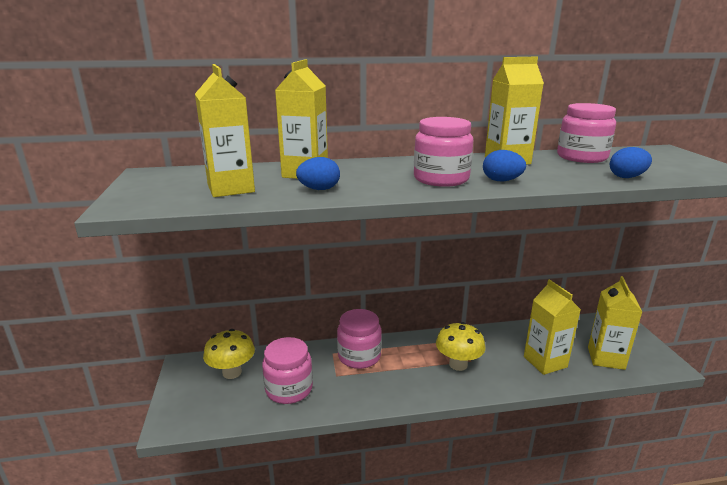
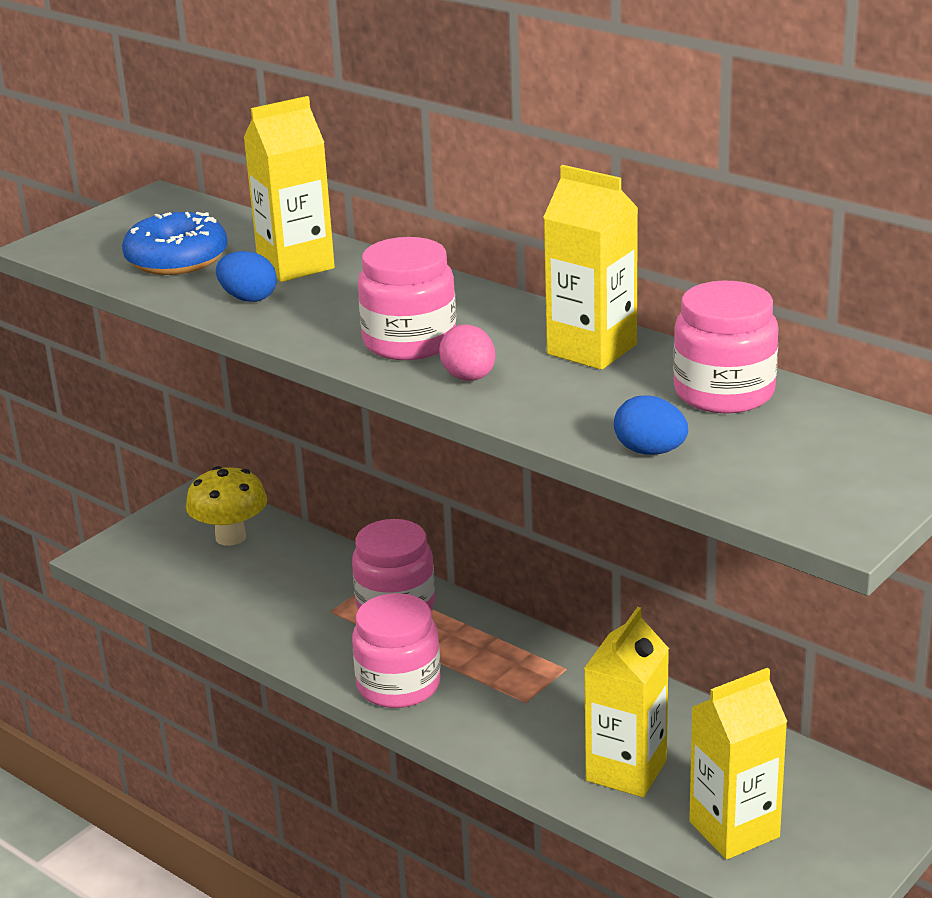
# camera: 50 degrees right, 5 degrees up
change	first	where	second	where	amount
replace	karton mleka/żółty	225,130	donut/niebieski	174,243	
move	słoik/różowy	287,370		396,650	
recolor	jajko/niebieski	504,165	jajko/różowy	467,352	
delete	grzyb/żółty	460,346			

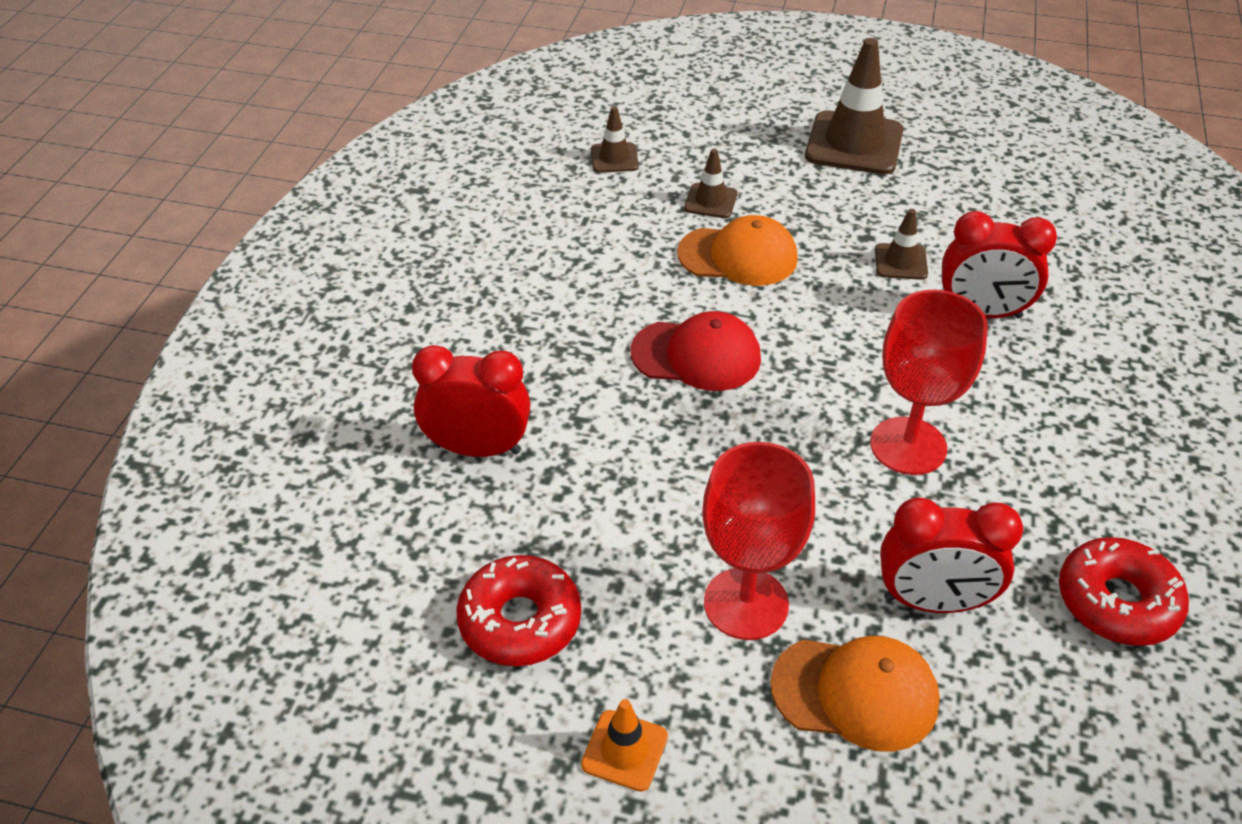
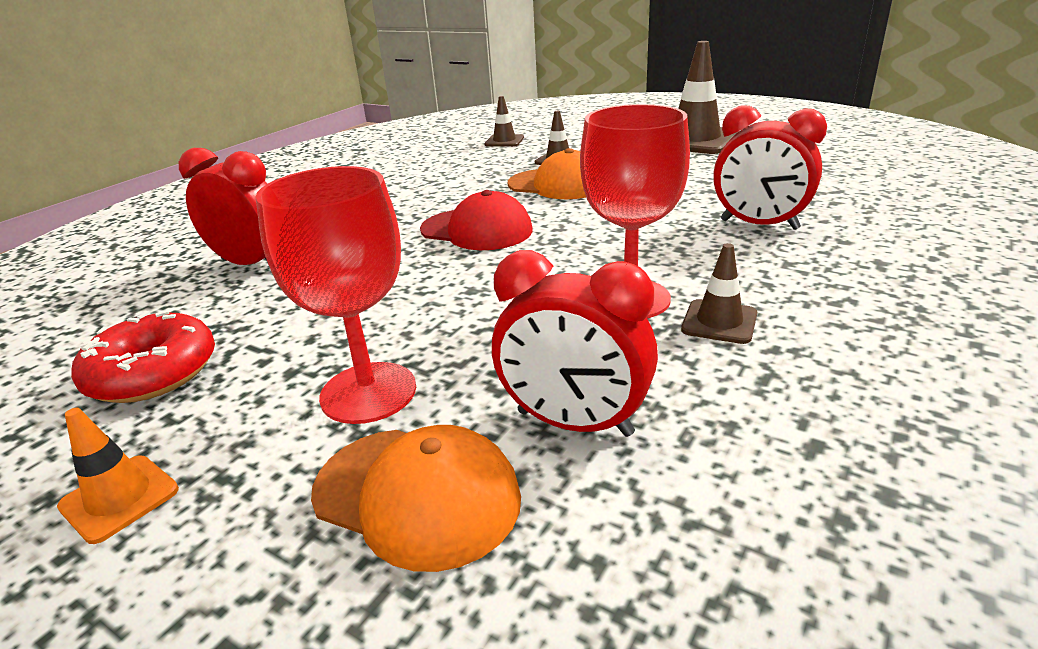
# camera: 20 degrees right, 15 degrees down
change	first	where	second	where	amount
move	pachołek/brązowy	901,244		719,293	
delete	donut/czerwony	1124,591			

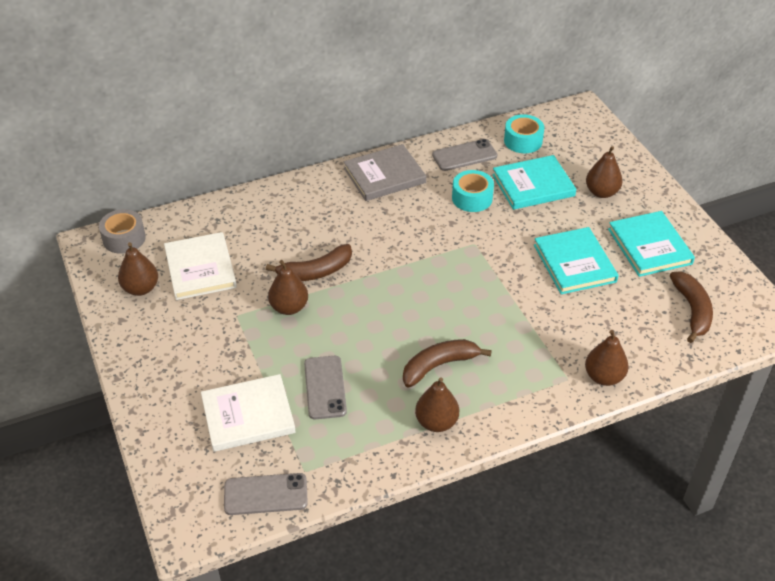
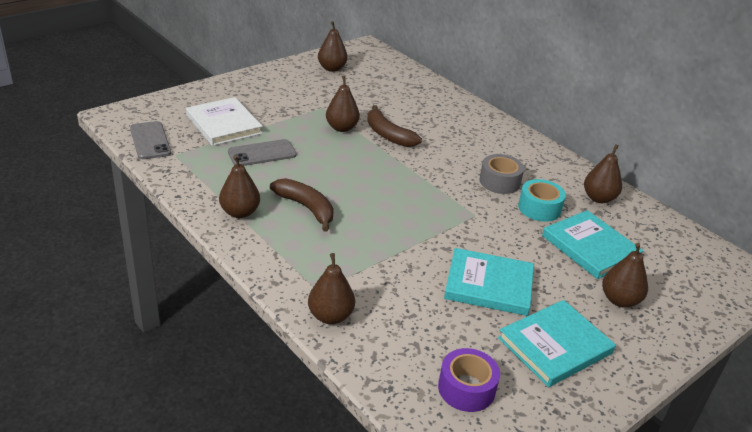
# camera: 70 degrees right, 10 degrees down
change	first	where	second	where	amount
replace	banan/brązowy	691,307	taśma klejąca/fioletowy	469,380	
rotate	książka/turkusowy	576,260		489,282	45 degrees clockwise
move	taśma klejąca/szary	122,231		501,174	
replace	telefon/szary	464,155	gruszka/brązowy	603,173	
delete	książka/biały	200,266			
delete	książka/szary	385,172			
delete	taśma klejąca/turkusowy	524,133			

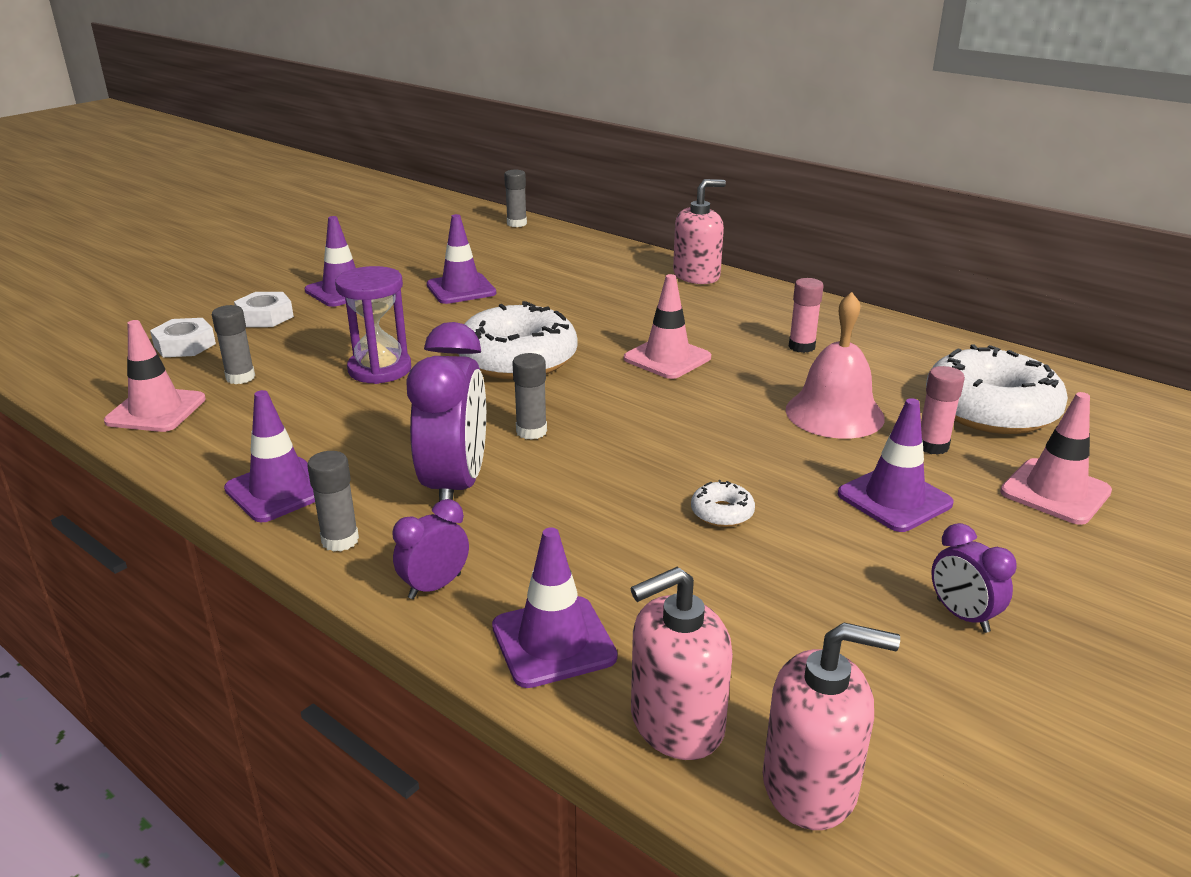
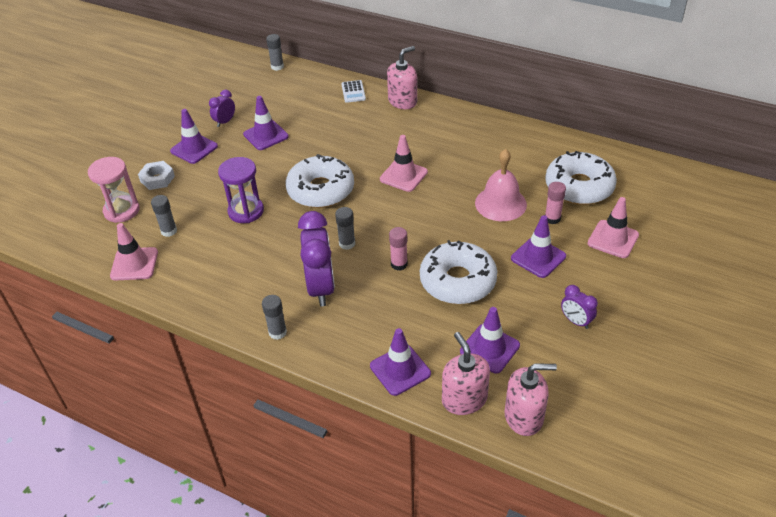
# camera: 10 degrees left, 15 degrees up
change	first	where	second	where	amount
replace	nakrętka/biały	183,337	klepsydra/różowy	114,190	
move	budzik/fioletowy	431,549		222,108	
insert			kalkulator/biały	353,91	
move	klej w sztyfcie/różowy	806,315		398,249	
resize	donut/biały	723,503		458,272	x2.44
rotate	dozownik mydła/różowy	682,663		466,373	105 degrees clockwise
move	pachołek/fioletowy	269,456		490,340	

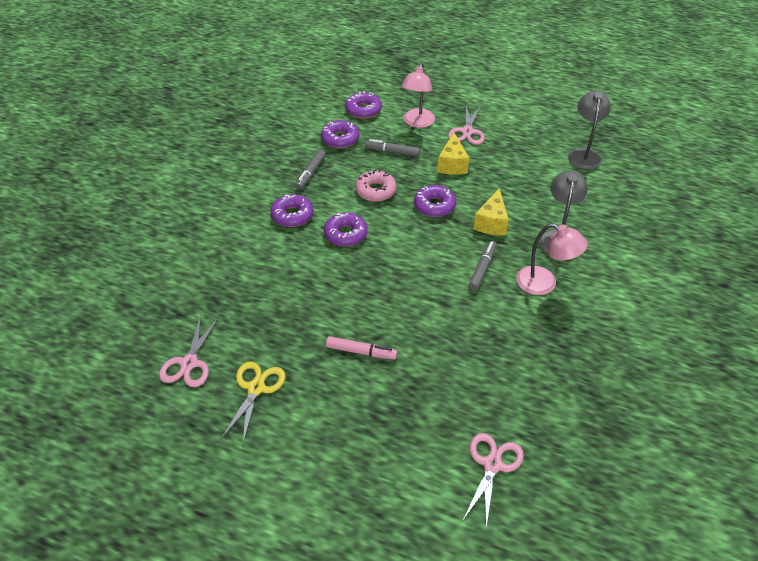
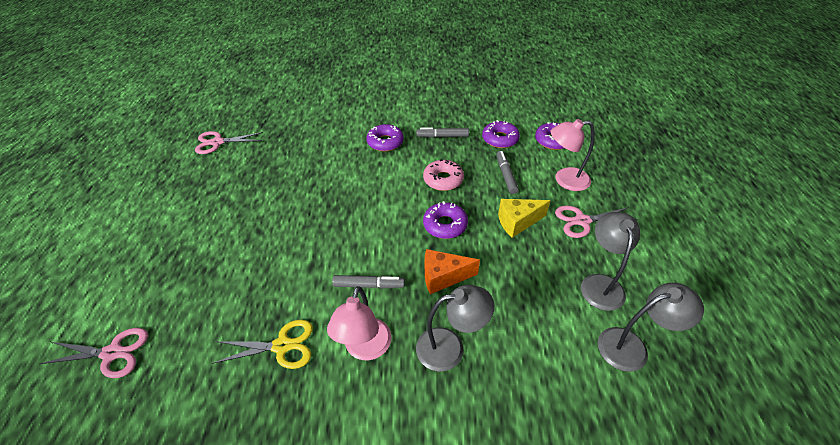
# camera: 70 degrees right, 0 degrees up
change	first	where	second	where	amount
move	nożyczki/żółty	253,402		262,344	
recolor	ser/żółty	491,211	ser/pomarańczowy	452,271	
insert			lampka/szary	610,261	
delete	donut/fioletowy	346,229			
delete	flamaster/różowy	362,348			

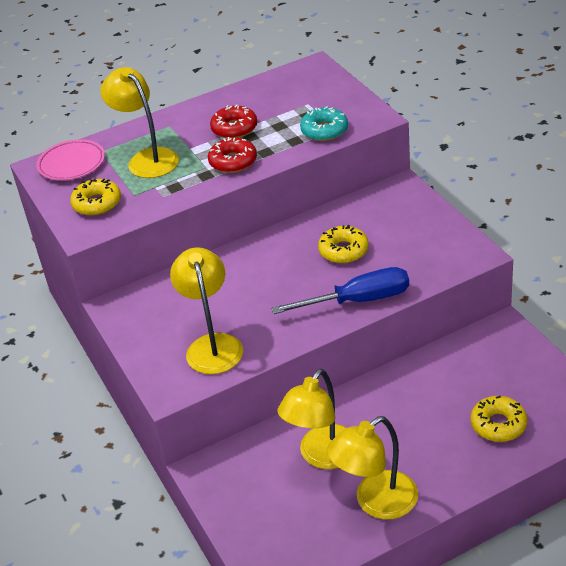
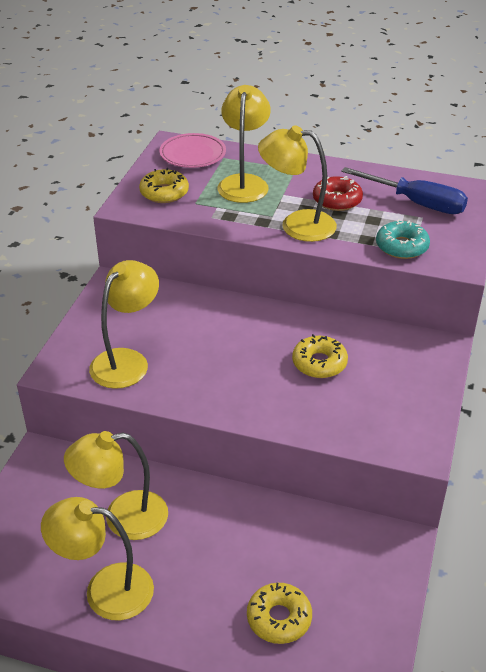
# camera: 40 degrees right, 0 degrees up
change	first	where	second	where	amount
replace	donut/czerwony	232,155	lampka/żółty	297,183	
move	śrubokręt/niebieski	340,290		404,190	

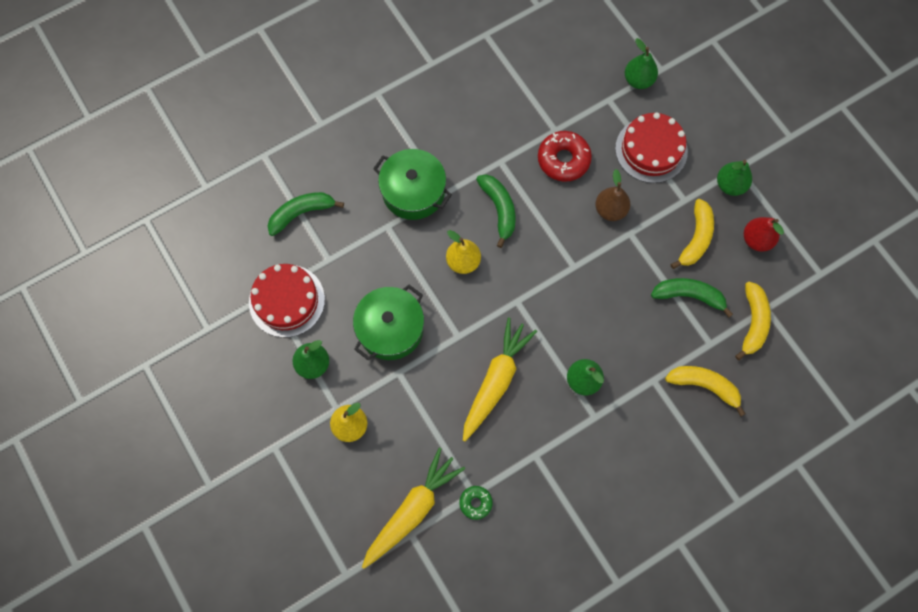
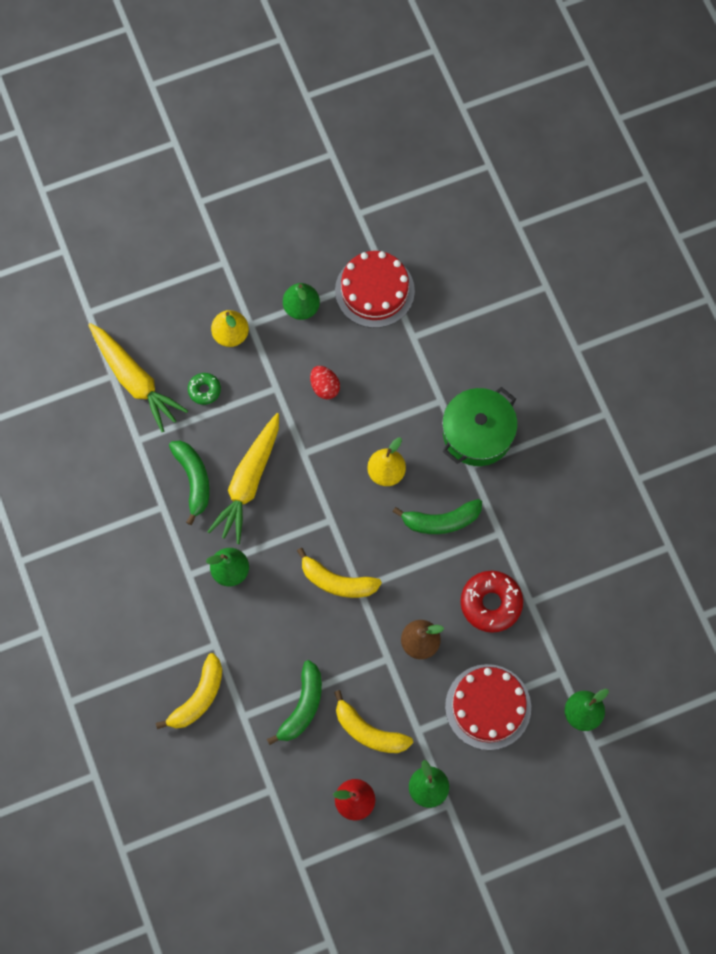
# camera: 100 degrees right, 0 degrees up
change	first	where	second	where	amount
move	banan/zielony	306,214		189,483	
move	donut/zielony	476,503		204,389	
rotate	marchewka/żółty	500,379		243,478	75 degrees clockwise
move	banan/żółty	753,321		339,573	
replace	garnek/zielony	388,322	jajko/czerwony	325,382	

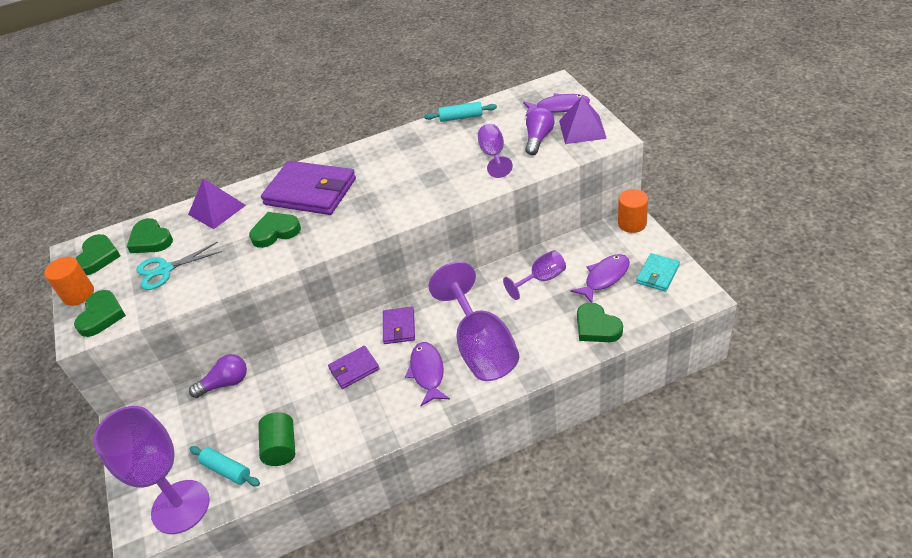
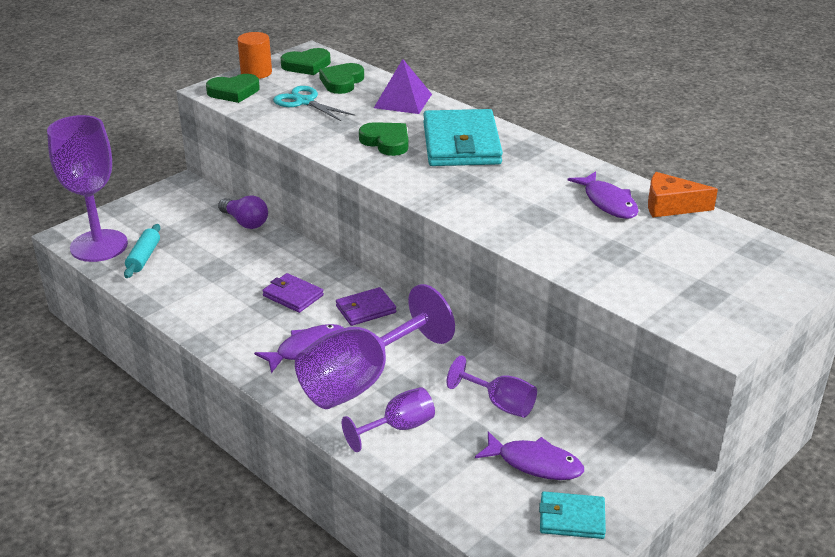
# camera: 60 degrees right, 10 degrees down
change	first	where	second	where	amount
move	kielich/fioletowy	495,151		388,419	
recolor	portfel/fioletowy	308,188	portfel/turkusowy	463,137	
move	ryba/fioletowy	556,104		603,195	
replace	wałek do ciasta/turkusowy	460,112	ser/pomarańczowy	683,194	
delete	walec/zielony	276,439			
delete	żarówka/fioletowy	540,131			
delete	piramida/fioletowy	583,120			
delete	serce/zielony	600,322			
delete	walec/pomarańczowy	633,211			

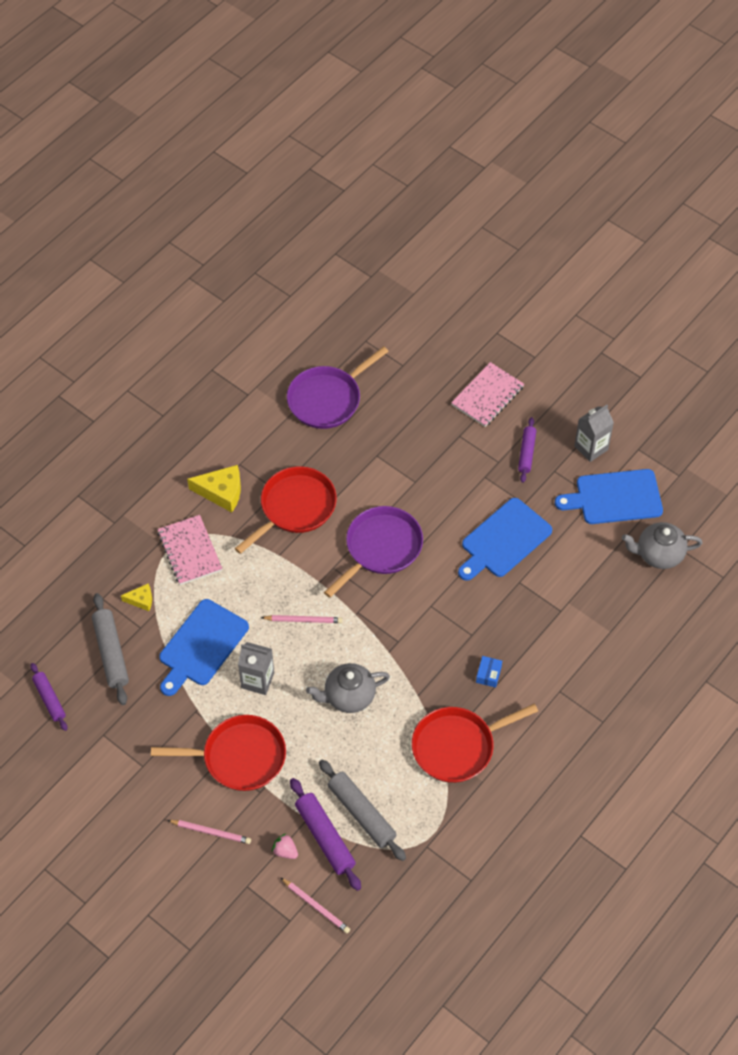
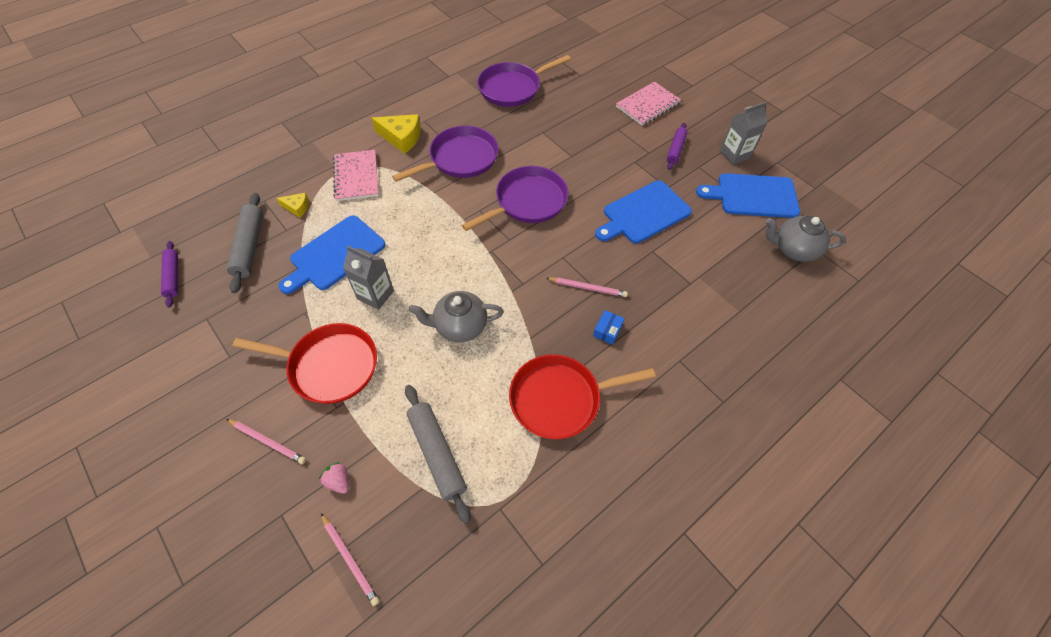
# camera: 10 degrees right, 0 degrees up
change	first	where	second	where	amount
recolor	patelnia/czerwony	286,510	patelnia/fioletowy	445,154	
move	ołówek/różowy	302,619		587,287	
delete	wałek do ciasta/fioletowy	325,834			

